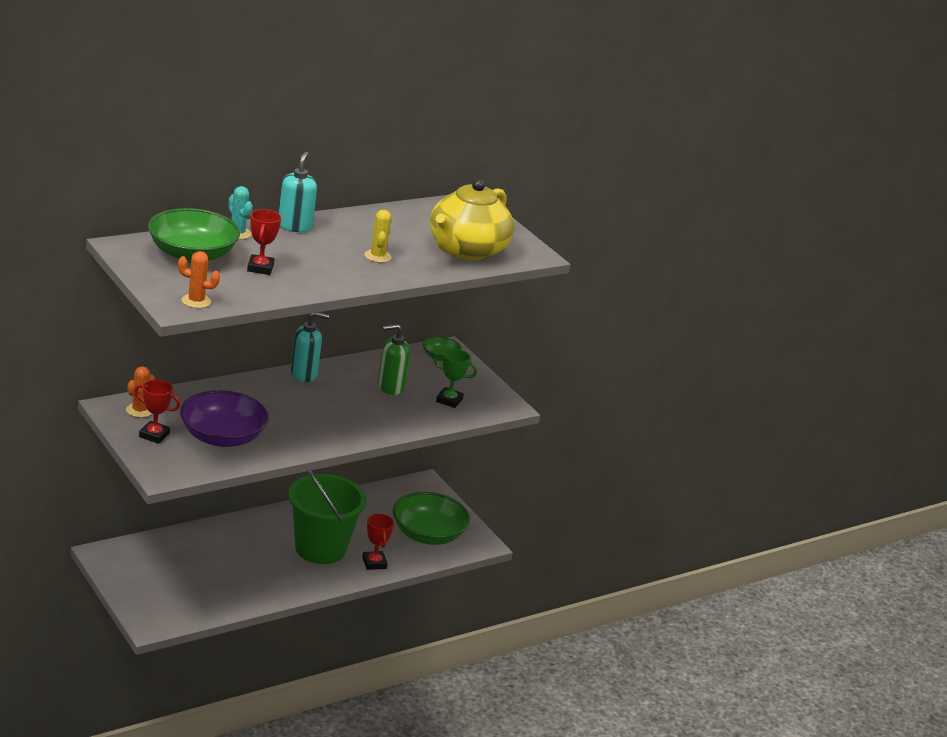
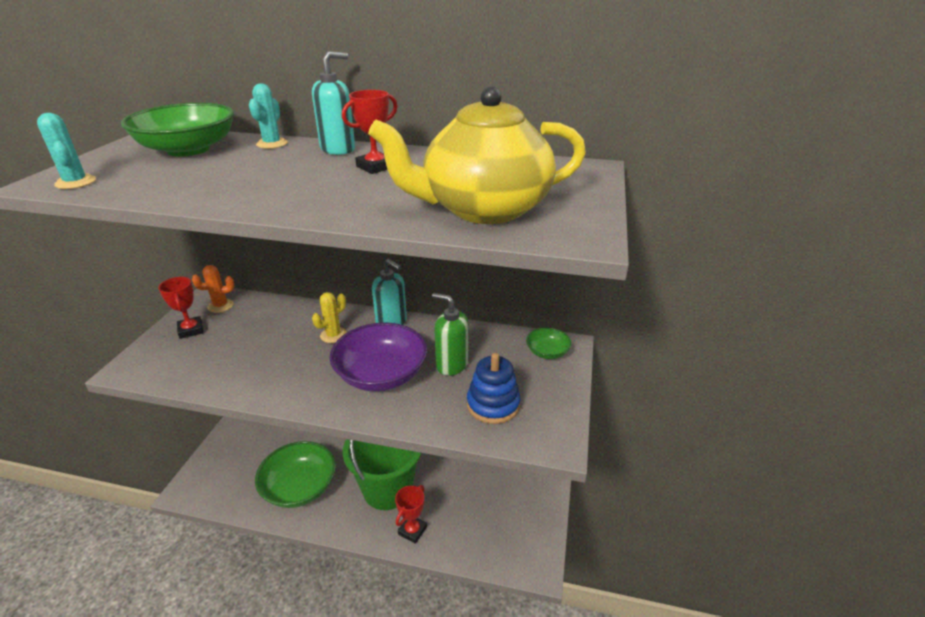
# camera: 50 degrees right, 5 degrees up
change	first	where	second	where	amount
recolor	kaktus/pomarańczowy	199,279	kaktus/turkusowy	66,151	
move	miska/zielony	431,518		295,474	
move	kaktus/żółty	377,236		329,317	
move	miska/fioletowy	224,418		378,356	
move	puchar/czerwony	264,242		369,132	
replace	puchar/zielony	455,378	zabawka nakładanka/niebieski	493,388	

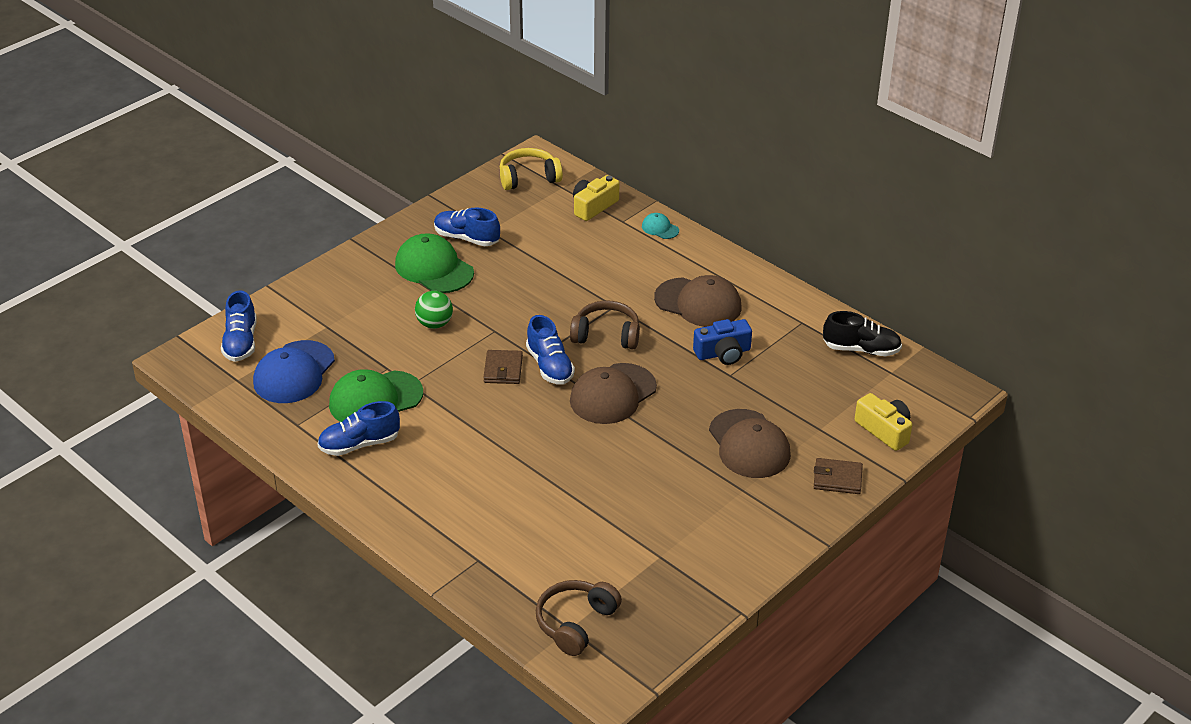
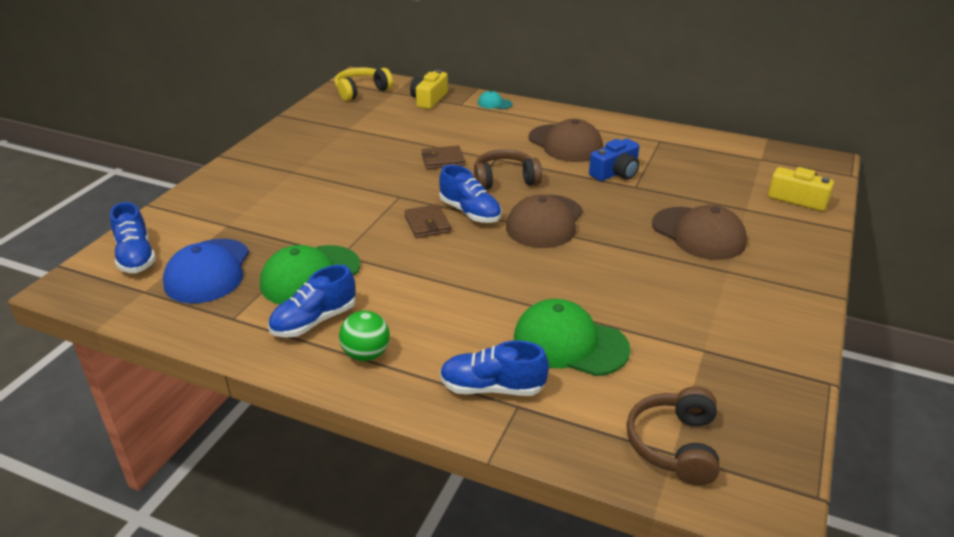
# camera: 20 degrees left, 5 degrees down
change	first	where	second	where	amount
move	piłka/zielony	434,310		364,336	
move	portfel/brązowy	838,476		443,157	
move	but/niebieski	467,227		494,368	
move	czapka/zielony	434,263		572,337	
rotate	czapka/brązowy	698,301		566,140	45 degrees clockwise
delete	but/czarny	862,333			

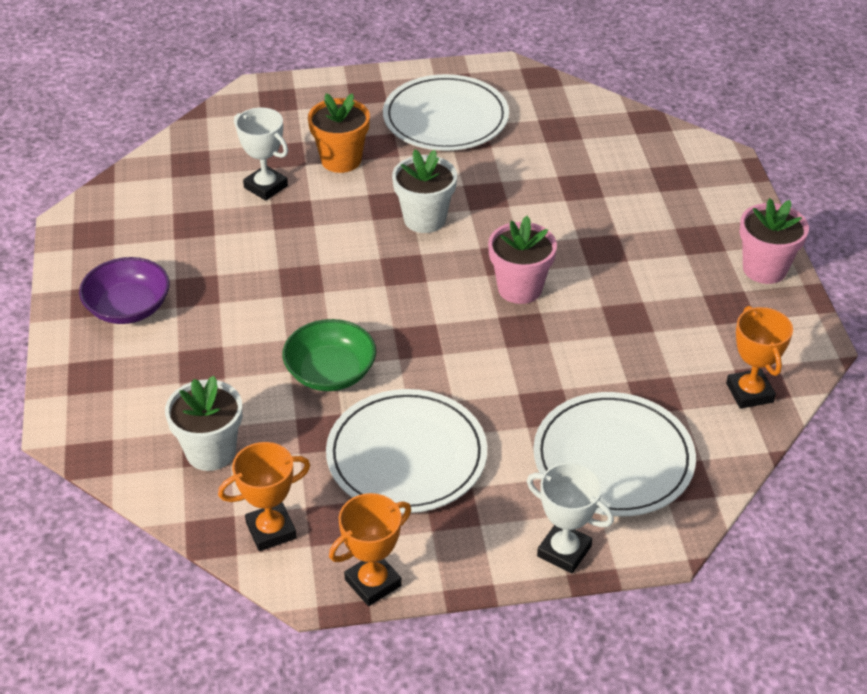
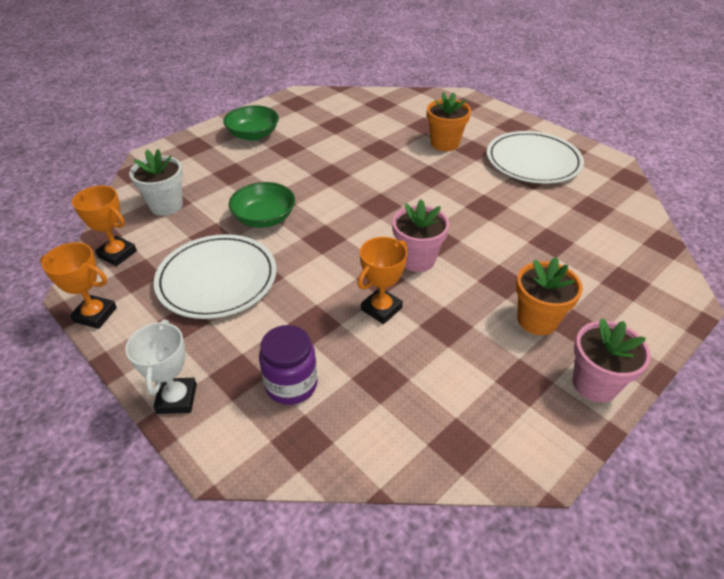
# camera: 55 degrees right, 0 degrees up
change	first	where	second	where	amount
recolor	miska/fioletowy	124,290	miska/zielony	251,123	
replace	talerz/biały	614,454	słoik/fioletowy	288,365	
move	puchar/pomarańczowy	759,357		382,280	
insert			doniczka/pomarańczowy	549,296	
delete	puchar/biały	261,154			
delete	doniczka/biały	424,191			

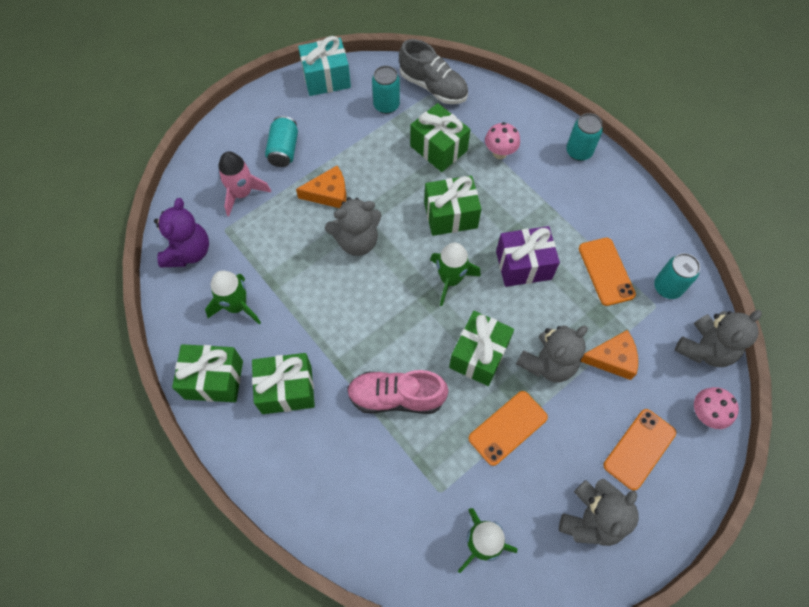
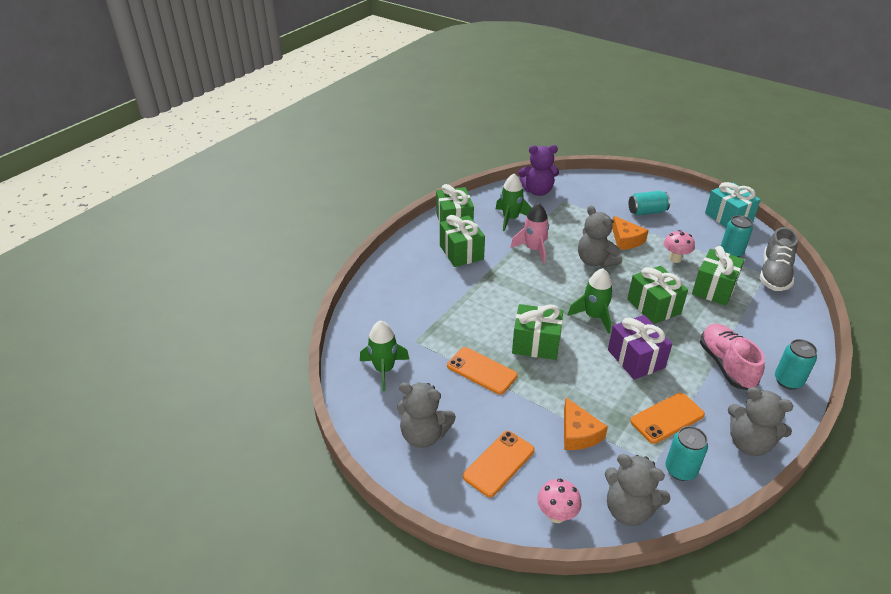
# camera: 75 degrees right, 25 degrees down
change	first	where	second	where	amount
rotate	telefon/pomarańczowy	639,450		499,464	75 degrees counterclockwise
move	rakieta/różowy	244,184		529,233	
move	grzyb/różowy	502,140		679,246	
move	but/różowy	398,392		732,357	
move	miś/szary	552,353		760,421	

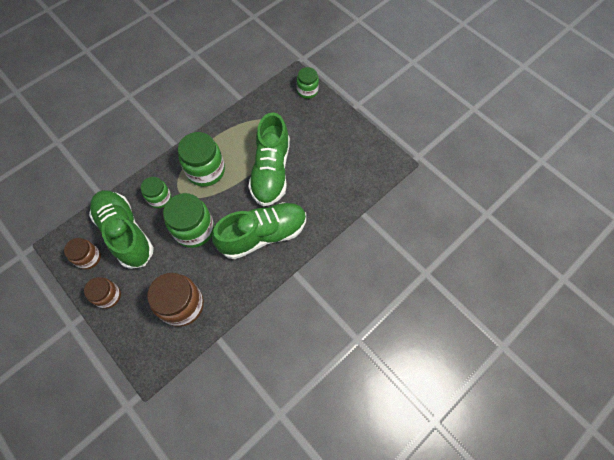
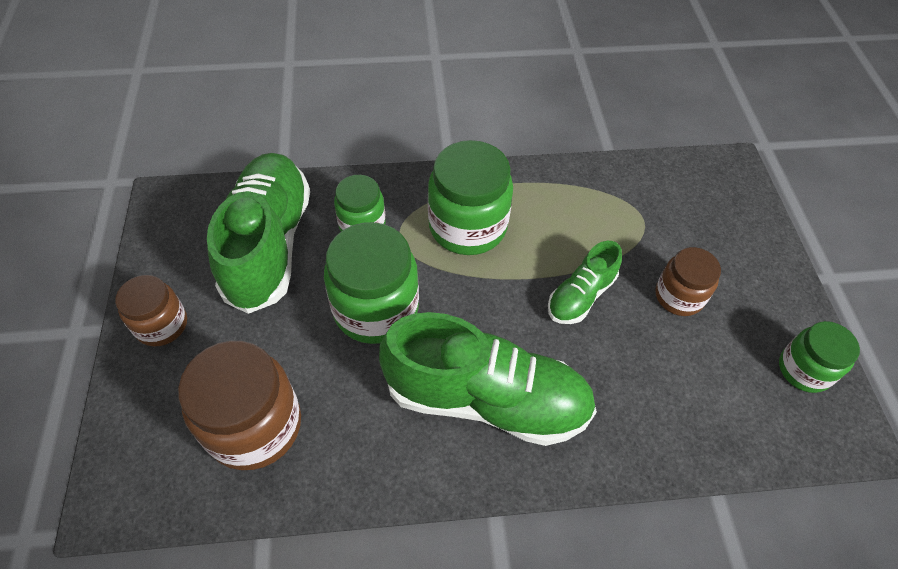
# camera: 35 degrees right, 10 degrees down
change	first	where	second	where	amount
resize	but/zielony	269,159		585,282	x0.51
move	słoik/brązowy	82,254		688,281	
move	słoik/zielony	308,83		819,357	

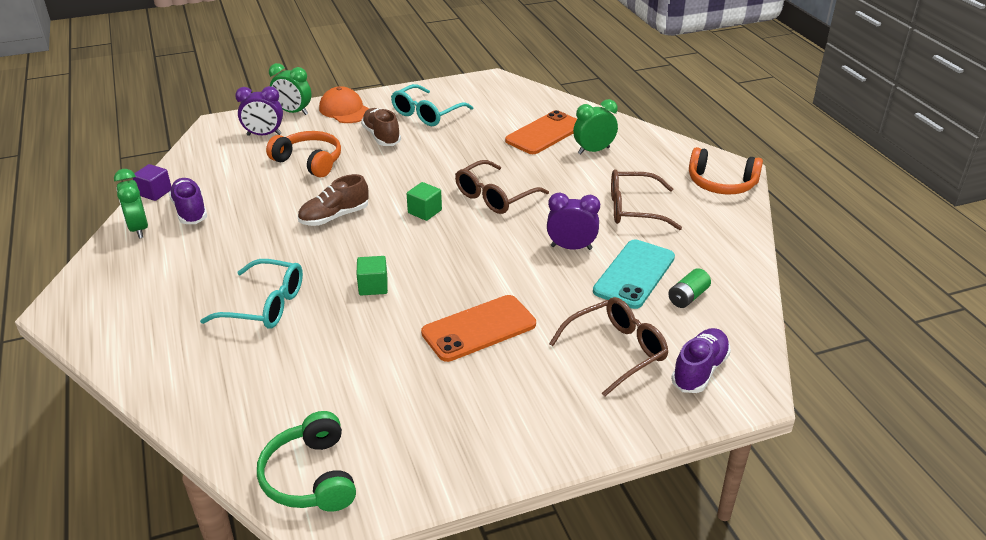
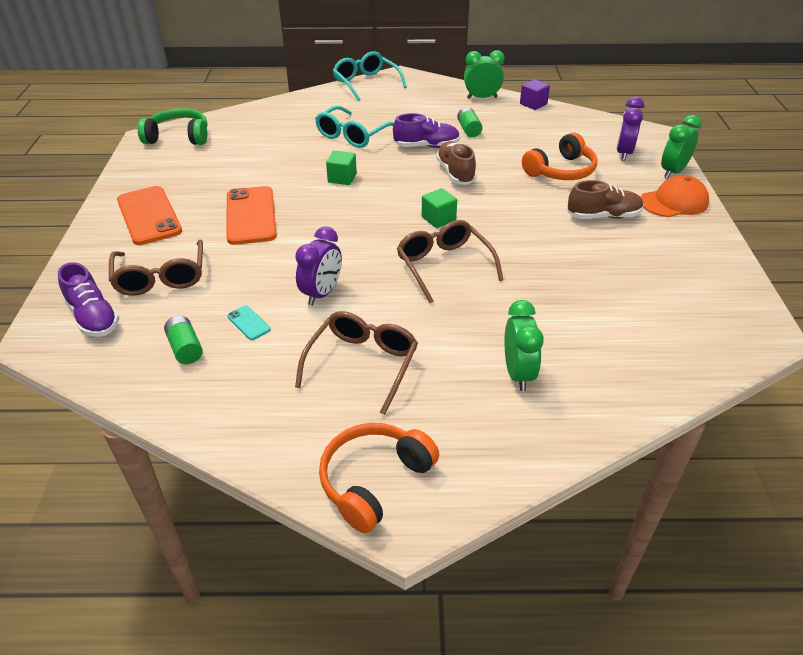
# camera: 110 degrees right, 5 degrees up
change	first	where	second	where	amount
move	telefon/pomarańczowy	541,132		149,215	
resize	telefon/turkusowy	634,274		249,323	x0.43
move	okulary/turkusowy	432,105		370,76	
move	but/fioletowy	188,201		426,130	
insert			bateria/zielony	469,122	

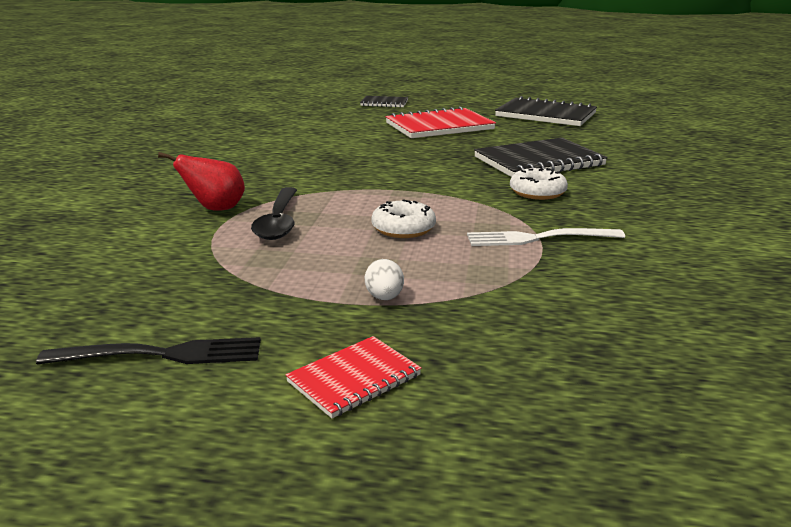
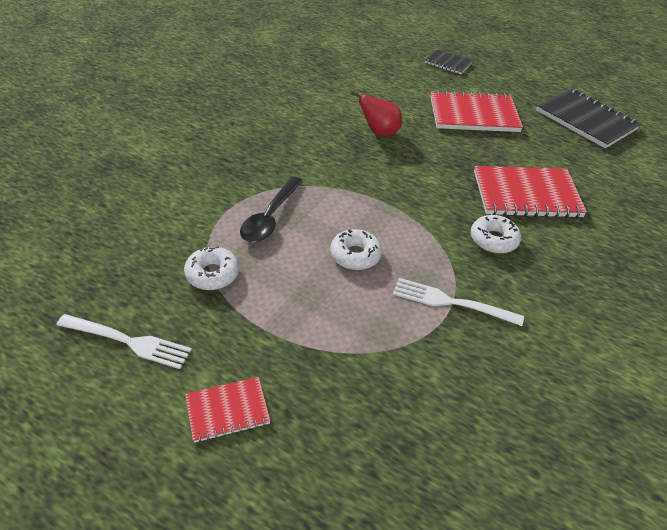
# camera: 20 degrees right, 20 degrees up
change	first	where	second	where	amount
recolor	widelec/czarny	148,350	widelec/biały	124,341	
insert			donut/biały	211,268	
move	gruszka/czerwony	201,181		376,113	
recolor	zeszyt/czarny	541,157	zeszyt/czerwony	530,192	
delete	jajko/biały	384,279			

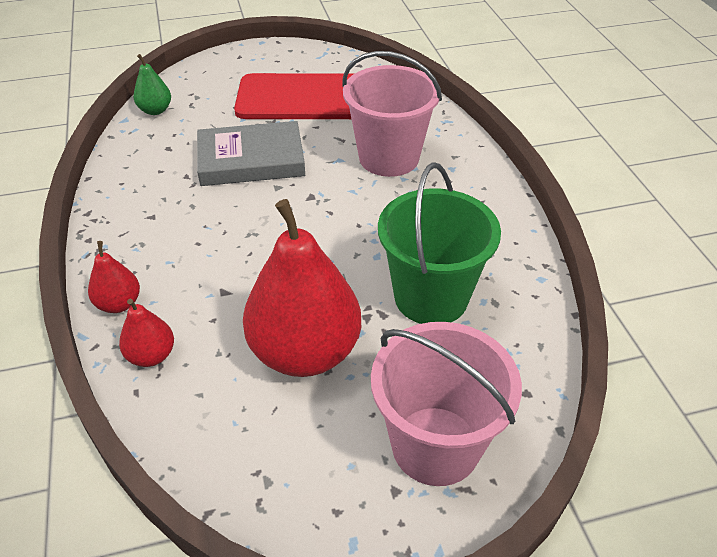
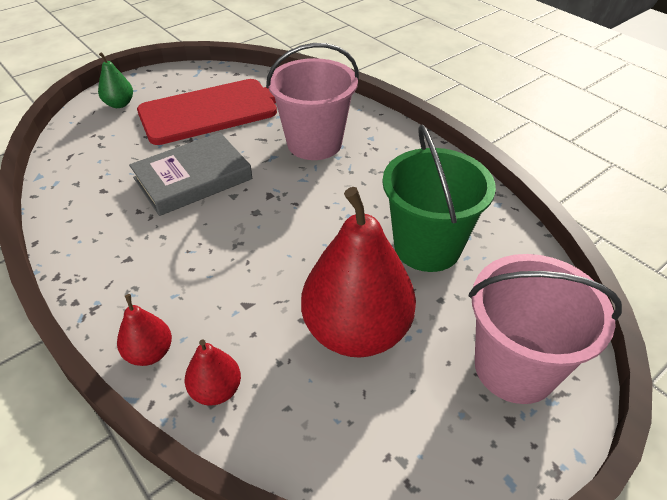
# camera: 25 degrees left, 0 degrees up
change	first	where	second	where	amount
move	gruszka/zielony	152,84		115,80	

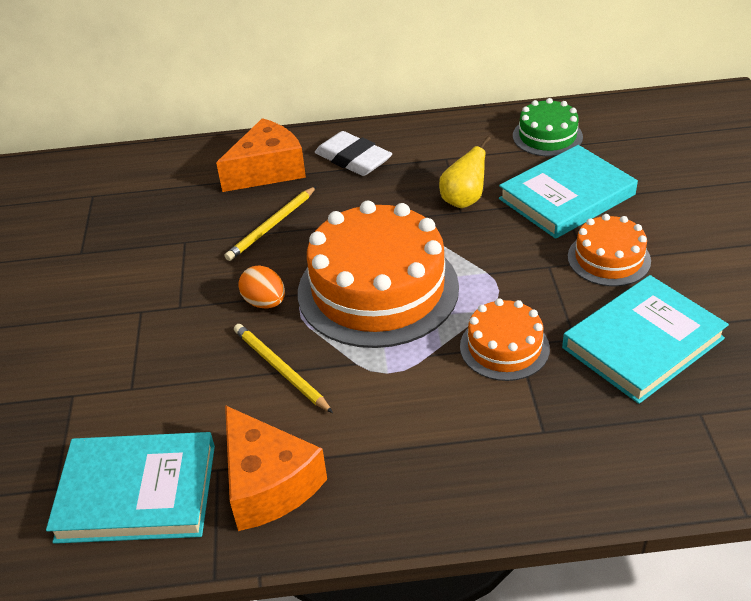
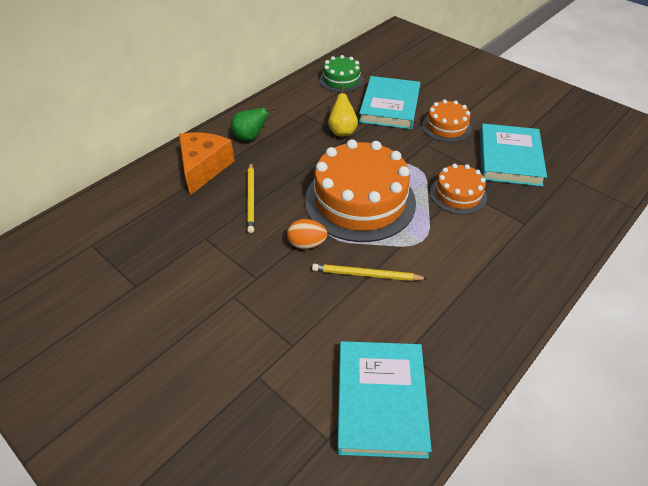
# camera: 45 degrees left, 5 degrees up
change	first	where	second	where	amount
replace	gumka do mazania/biały	353,153	gruszka/zielony	253,123	
rotate	książka/turkusowy	130,488		384,400	45 degrees counterclockwise
delete	ser/pomarańczowy	276,468			

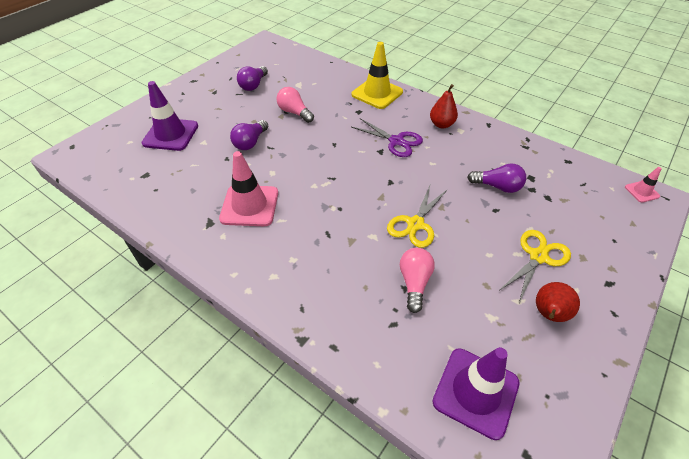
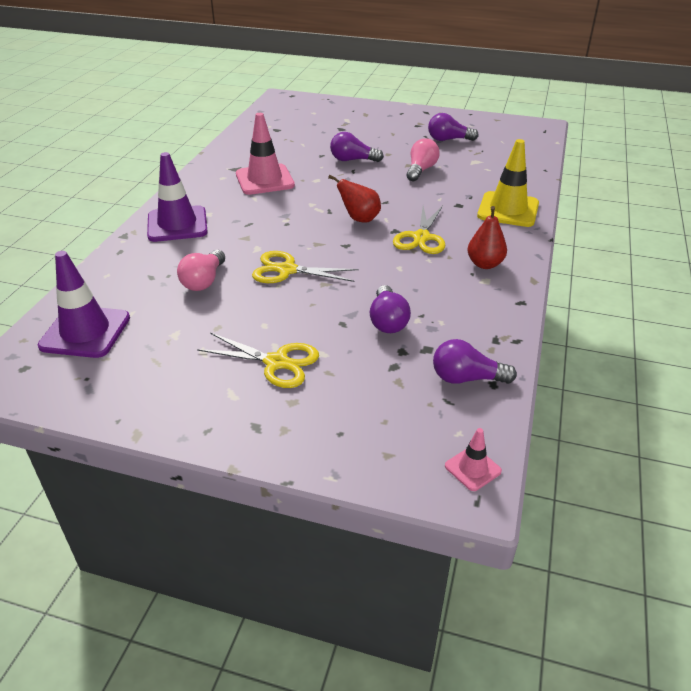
# camera: 70 degrees right, 10 degrees down
change	first	where	second	where	amount
move	pachołek/fioletowy	169,116		177,197	
rotate	żarówka/różowy	417,280		201,270	120 degrees clockwise
move	gruszka/czerwony	558,302		354,199	
recolor	nożyczki/fioletowy	387,137	nożyczki/żółty	419,230	
insert			żarówka/fioletowy	475,361	

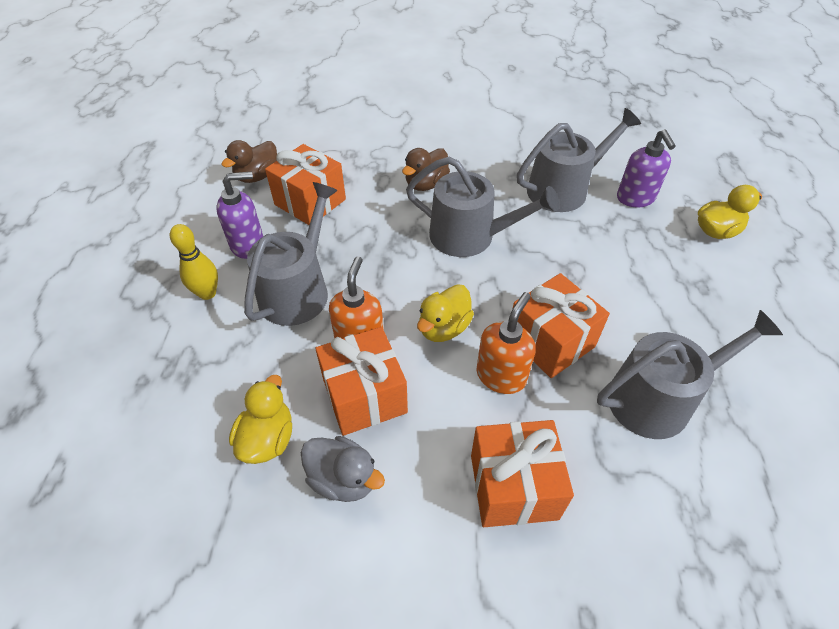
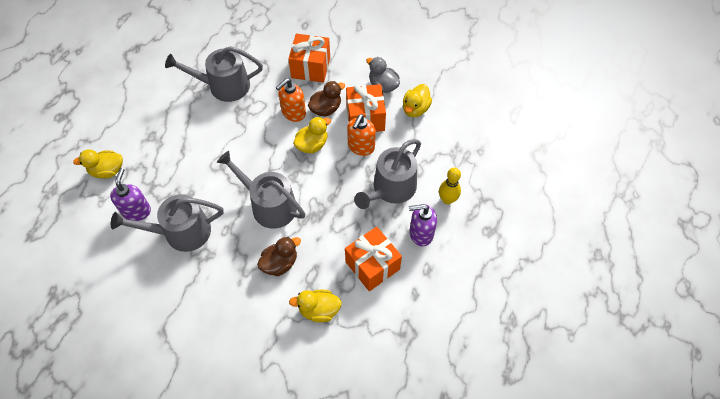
# camera: 165 degrees left, 10 degrees up
change	first	where	second	where	amount
insert			kaczka/żółty	315,305	
move	kaczka/brązowy	249,161		326,99	
delete	prezent/pomarańczowy	561,325			

